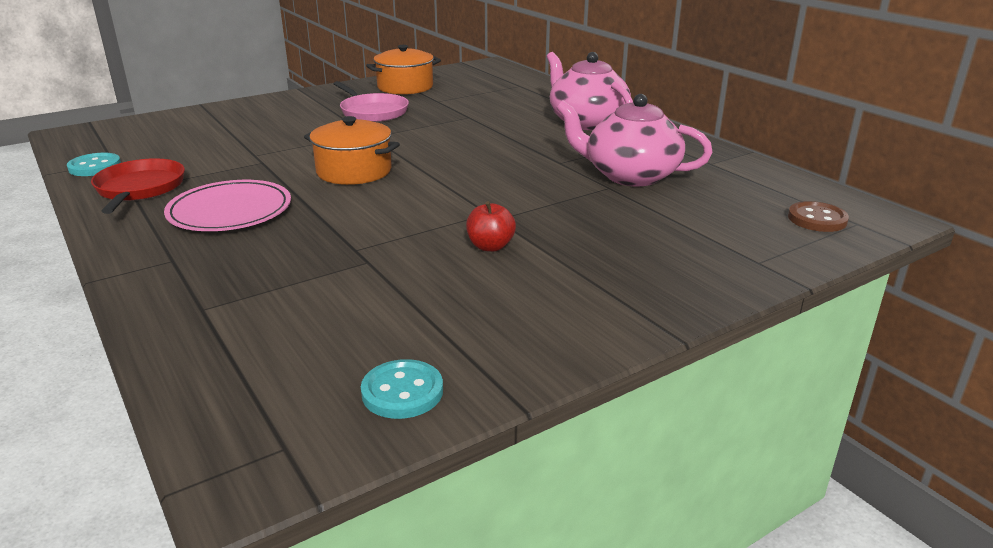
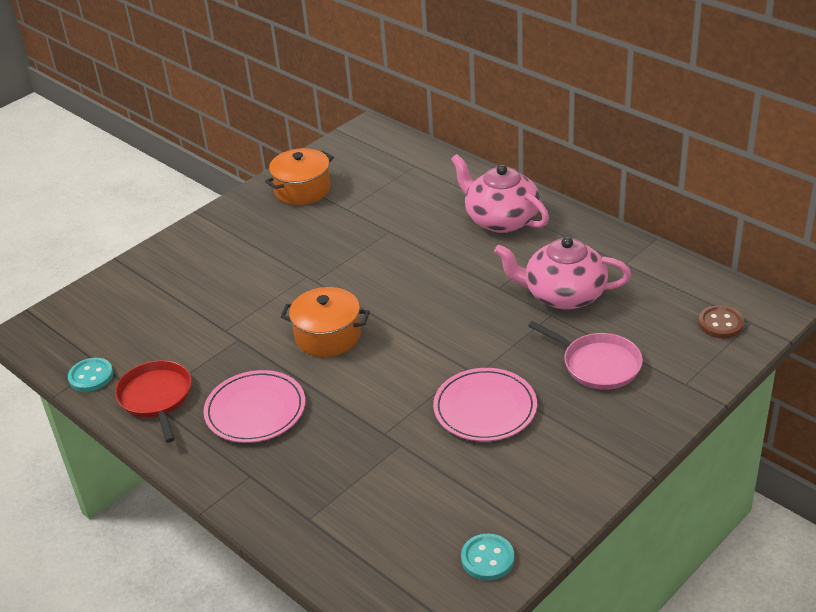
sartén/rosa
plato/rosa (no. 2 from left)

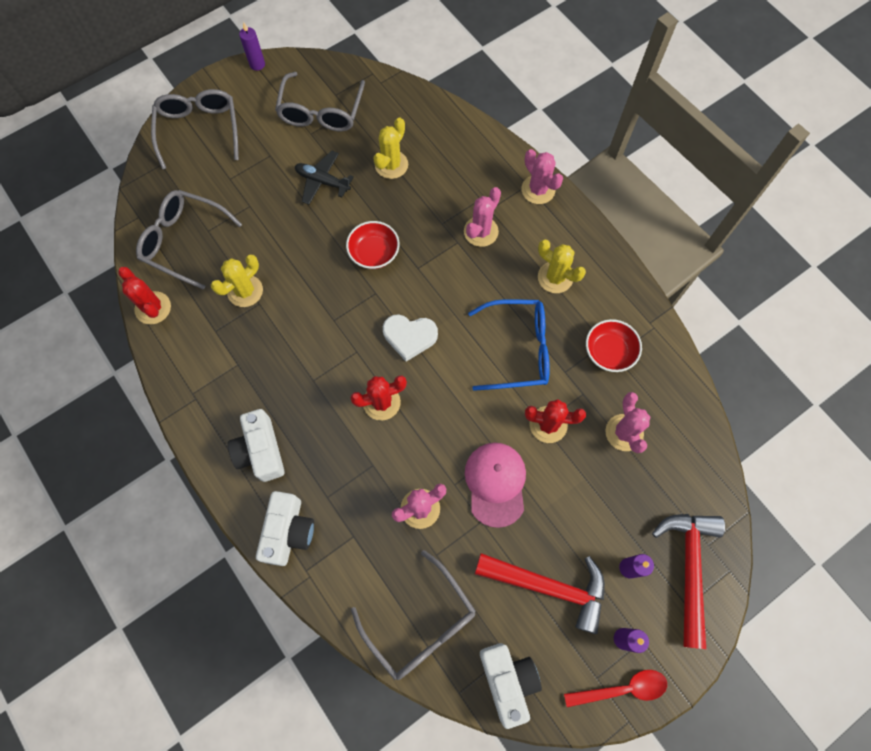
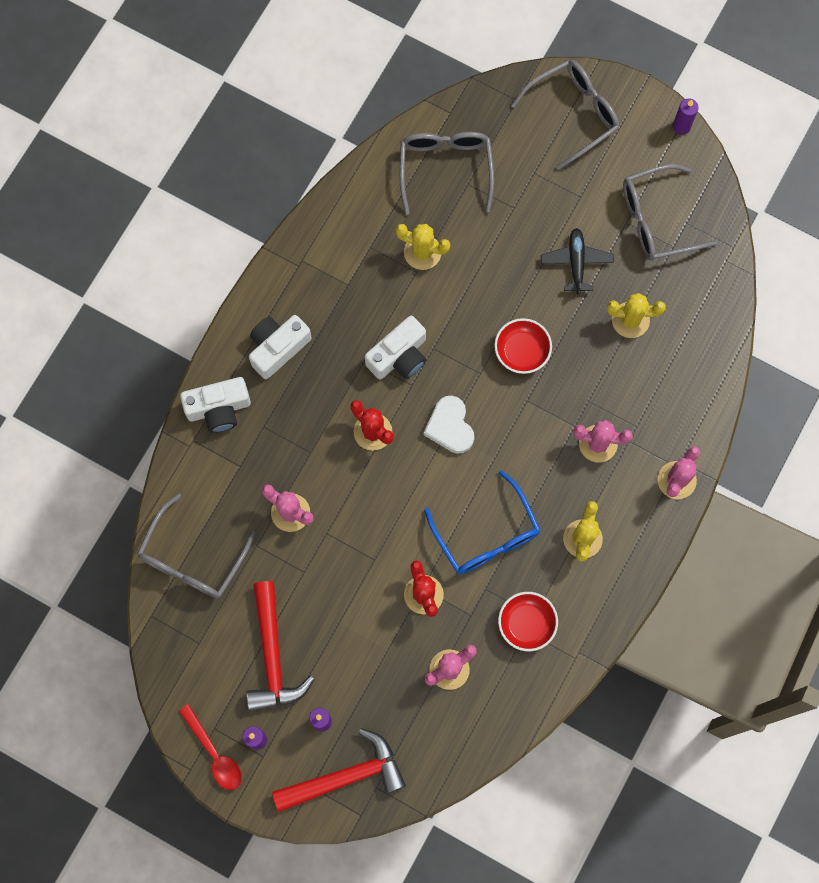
cactus/rojo (no. 1 from left in the first image)
gorra/rosa
cámara/blanco (no. 3 from left)

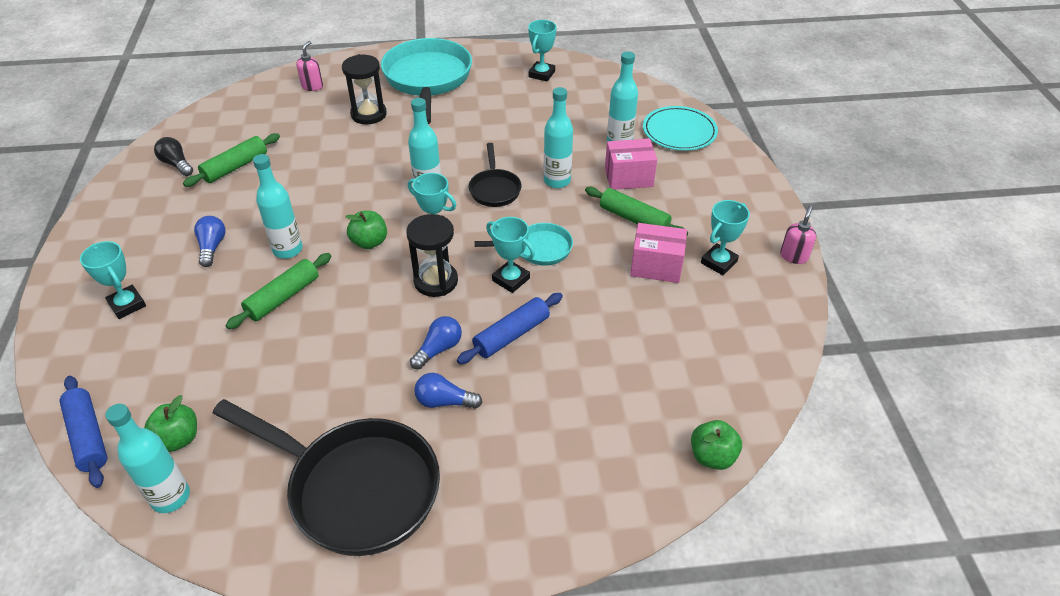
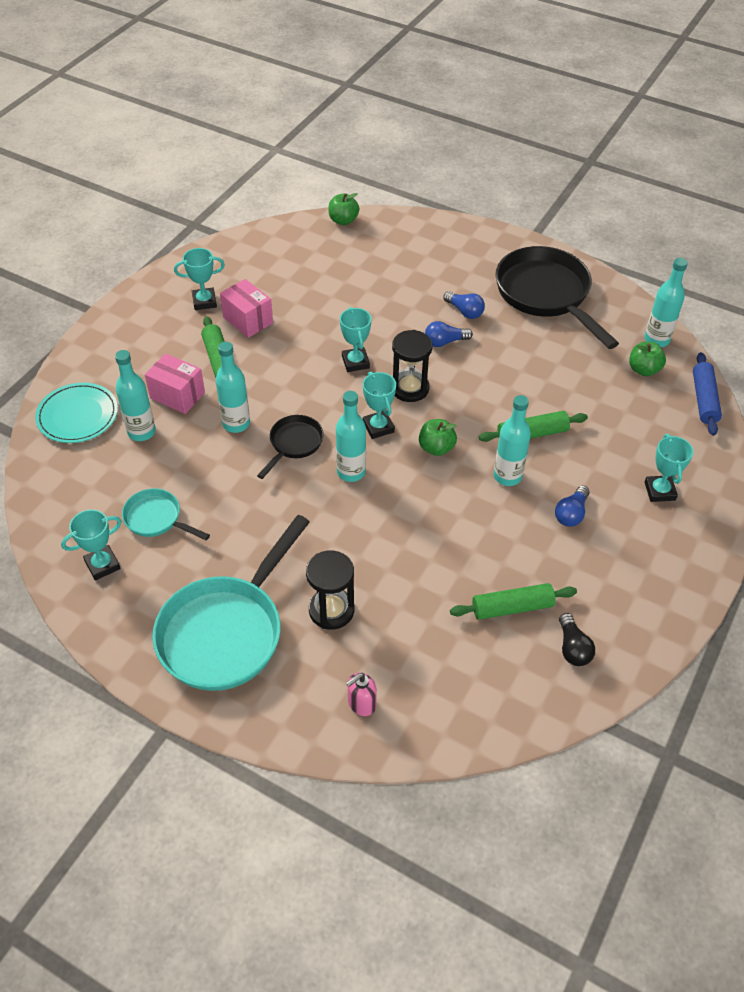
rodillo/azul (no. 2 from left in the first image)
sartén/turquesa (no. 1 from left)
dispensador de jabón/rosa (no. 2 from left in the first image)

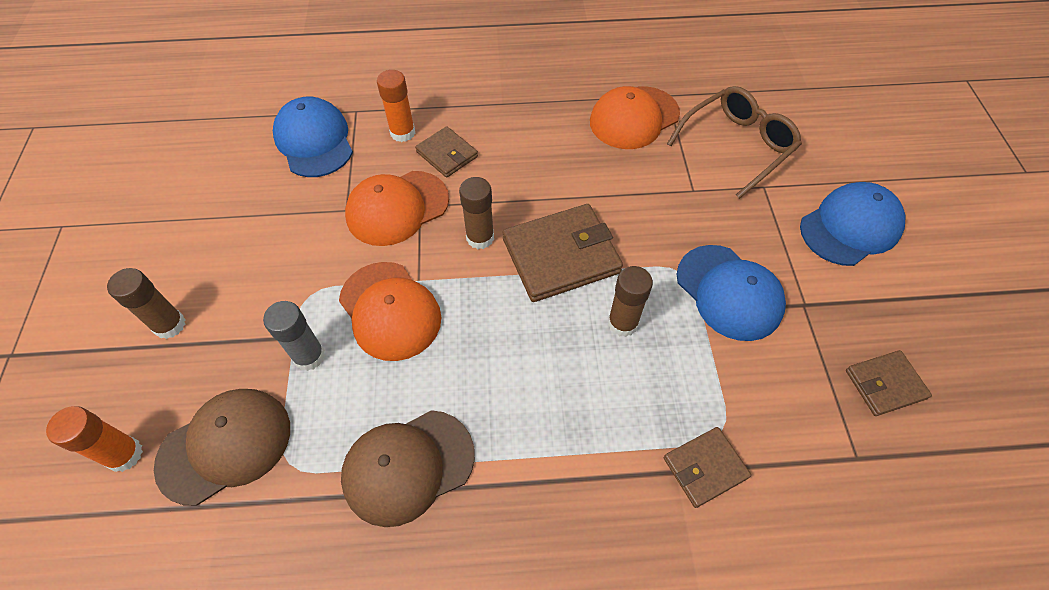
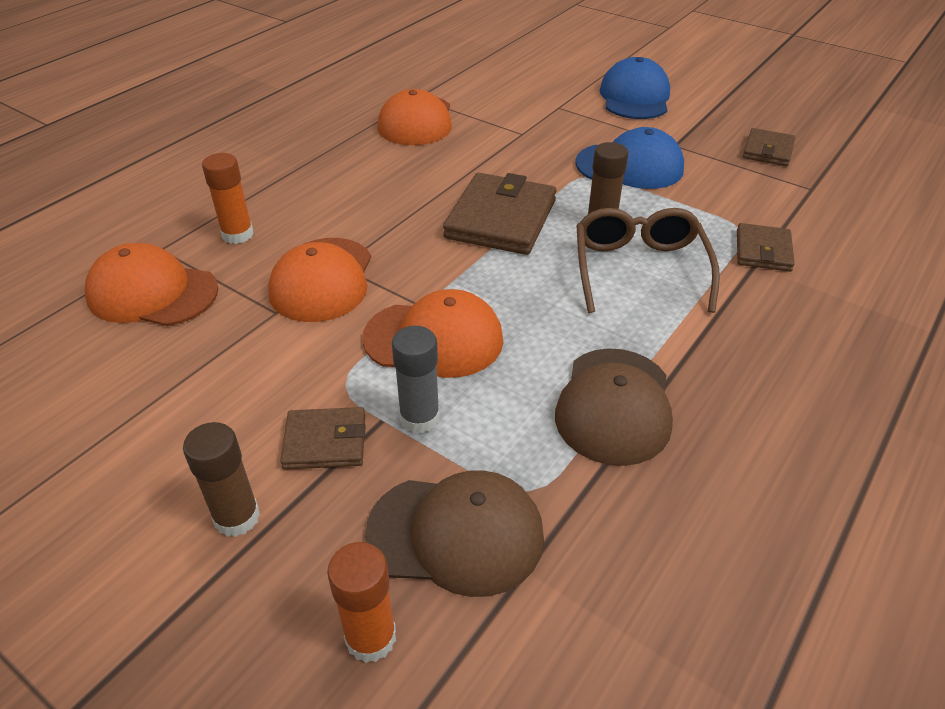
gorra/marrón (no. 1 from left)
gorra/naranja (no. 1 from left)
cartera/marrón (no. 1 from left)
barra de pegamento/marrón (no. 2 from left in the first image)
gafas/marrón

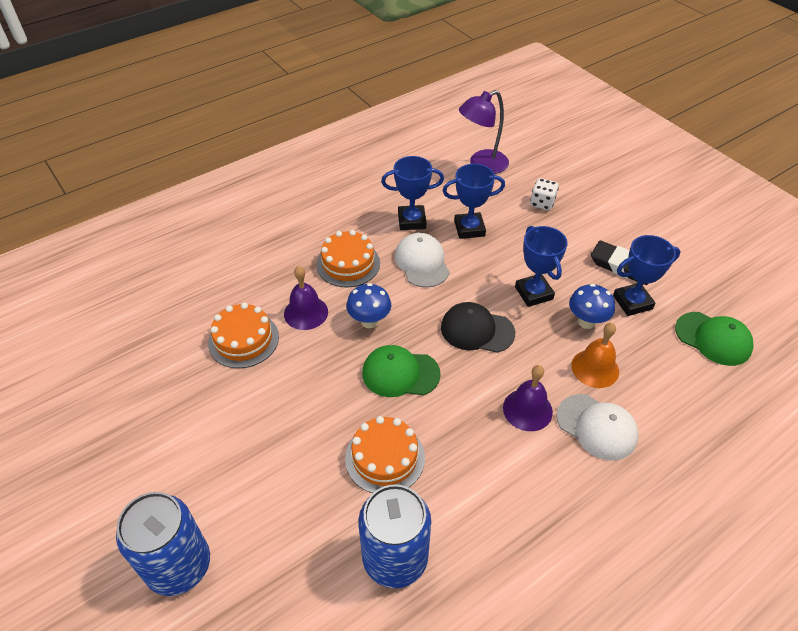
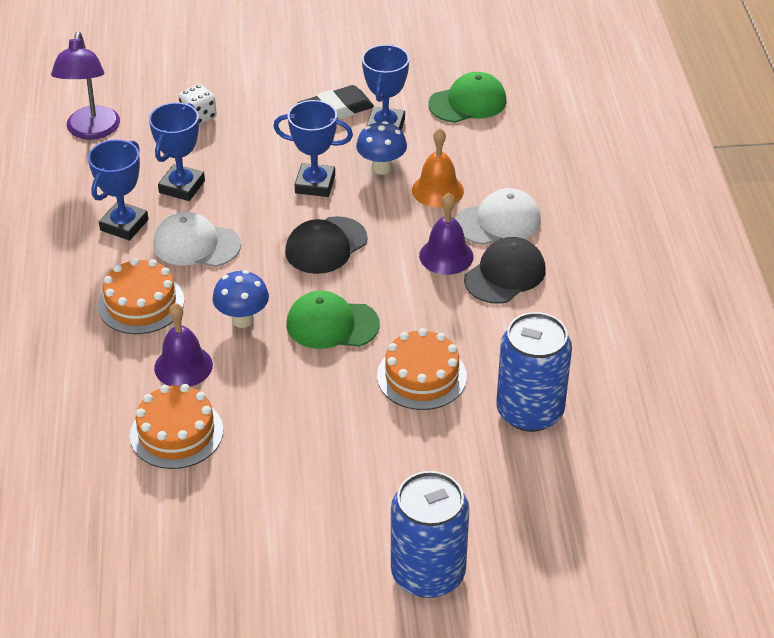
gorra/verde (no. 1 from left)
gorra/negro (no. 2 from left)

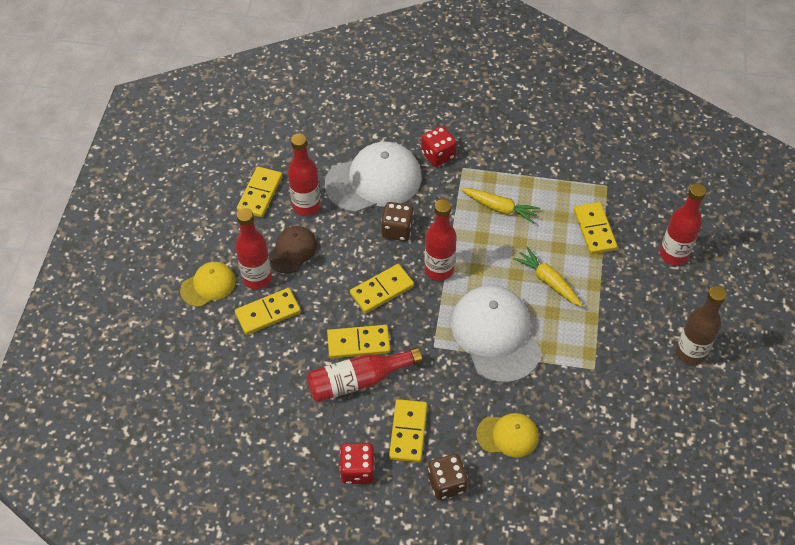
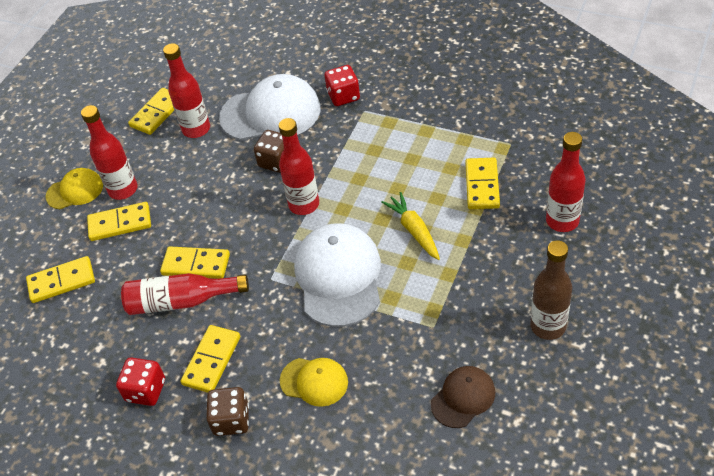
gorra/marrón
ficha de dominó/amarillo (no. 1 from left)
zanahoria/amarillo (no. 1 from left in the first image)

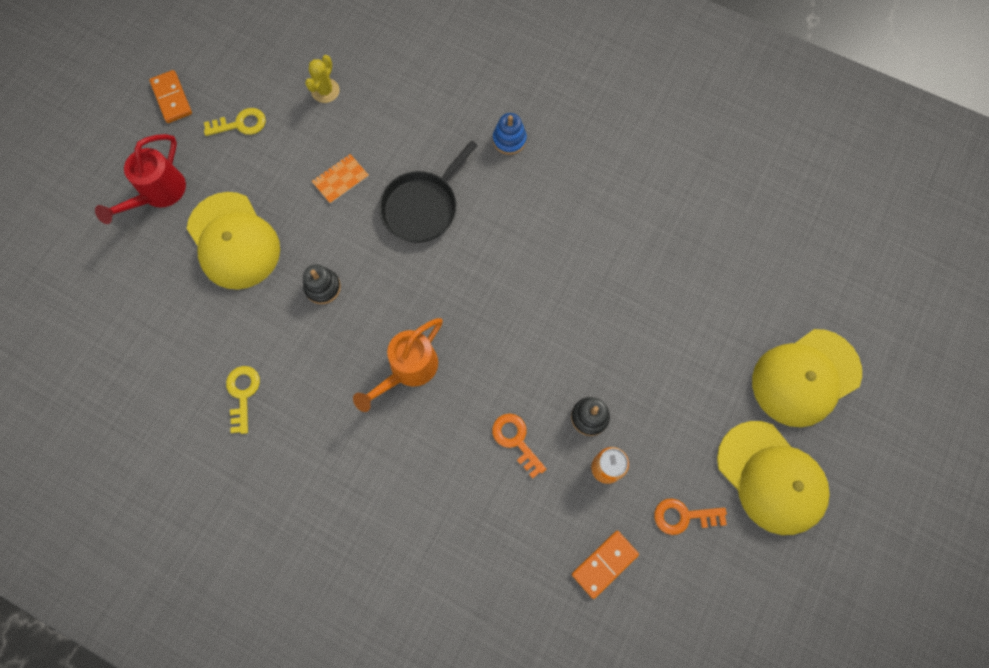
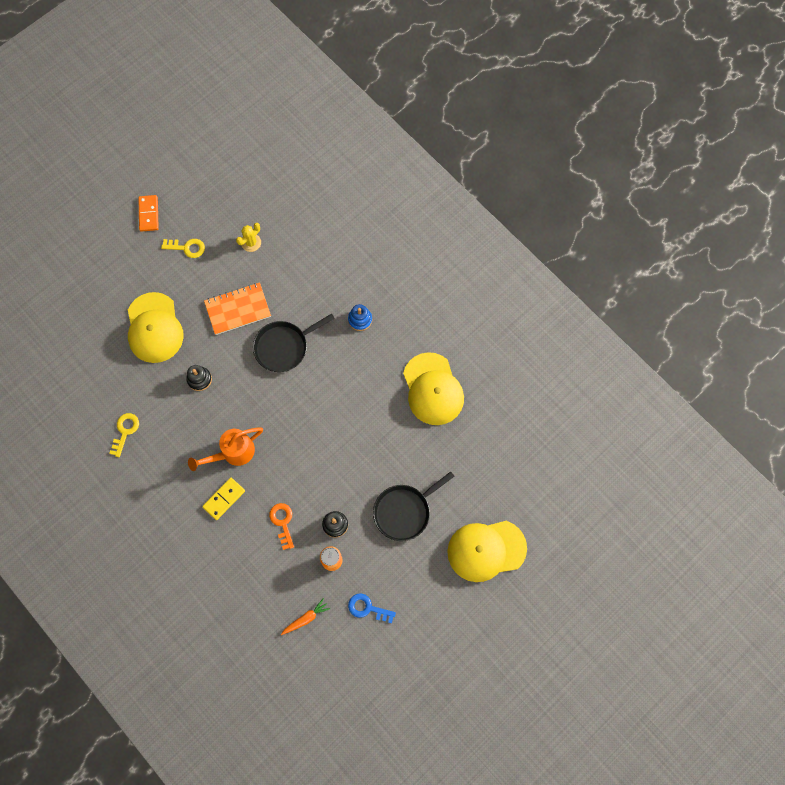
regadera/rojo
cuaderno/naranja
zanahoria/naranja
llave/azul
gorra/amarillo (no. 2 from left)
ficha de dominó/amarillo
sartén/negro (no. 2 from left)

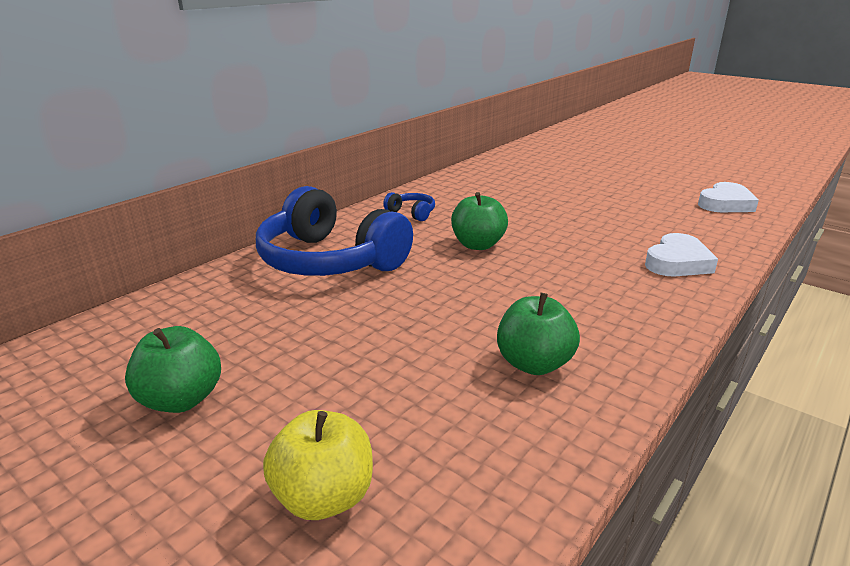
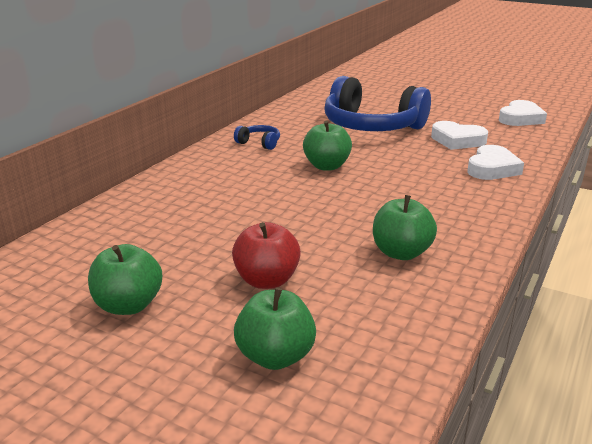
auriculares/azul (no. 2 from left)
manzana/verde (no. 2 from left)
manzana/rojo
corazón/blanco (no. 1 from left)

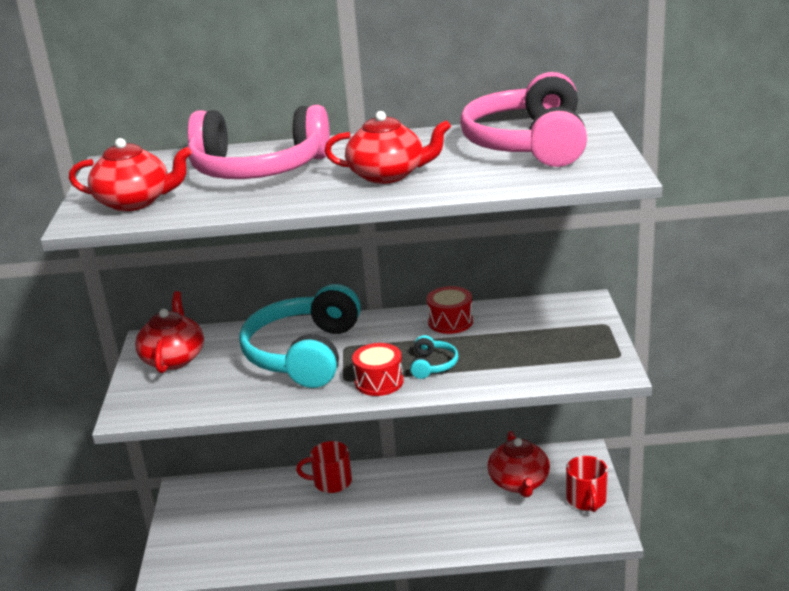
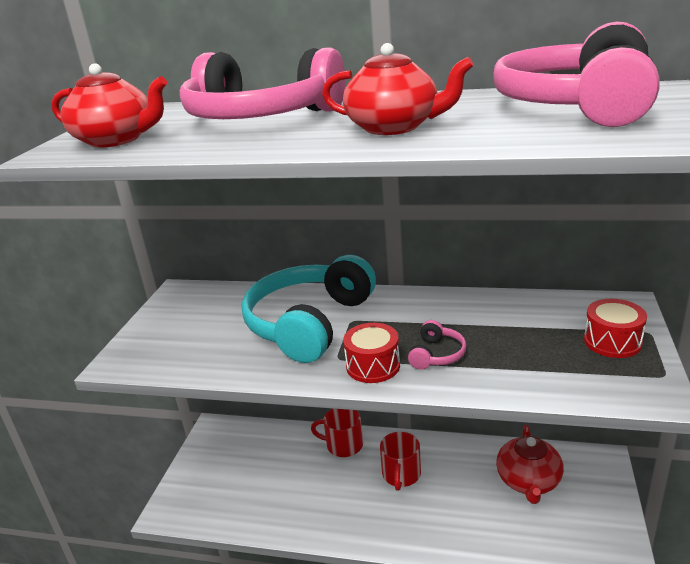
tetera/rojo (no. 2 from left in the first image)
auriculares/rosa (no. 2 from left)
tambor/rojo (no. 2 from left)
taza/rojo (no. 2 from left)

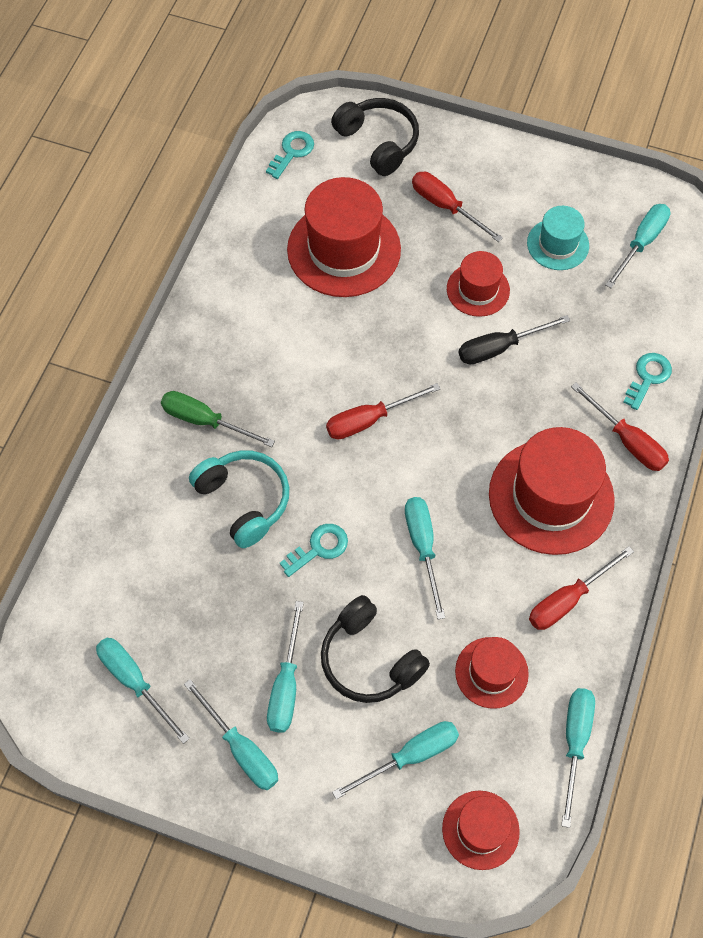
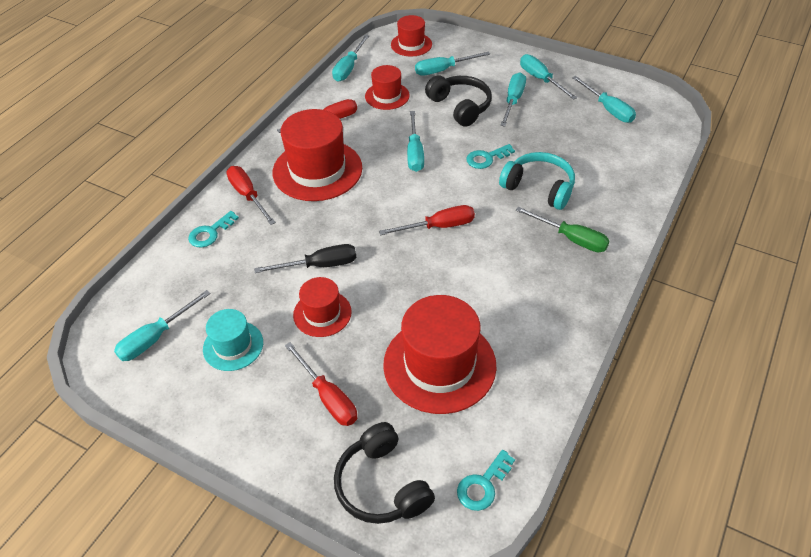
auriculares/turquesa

